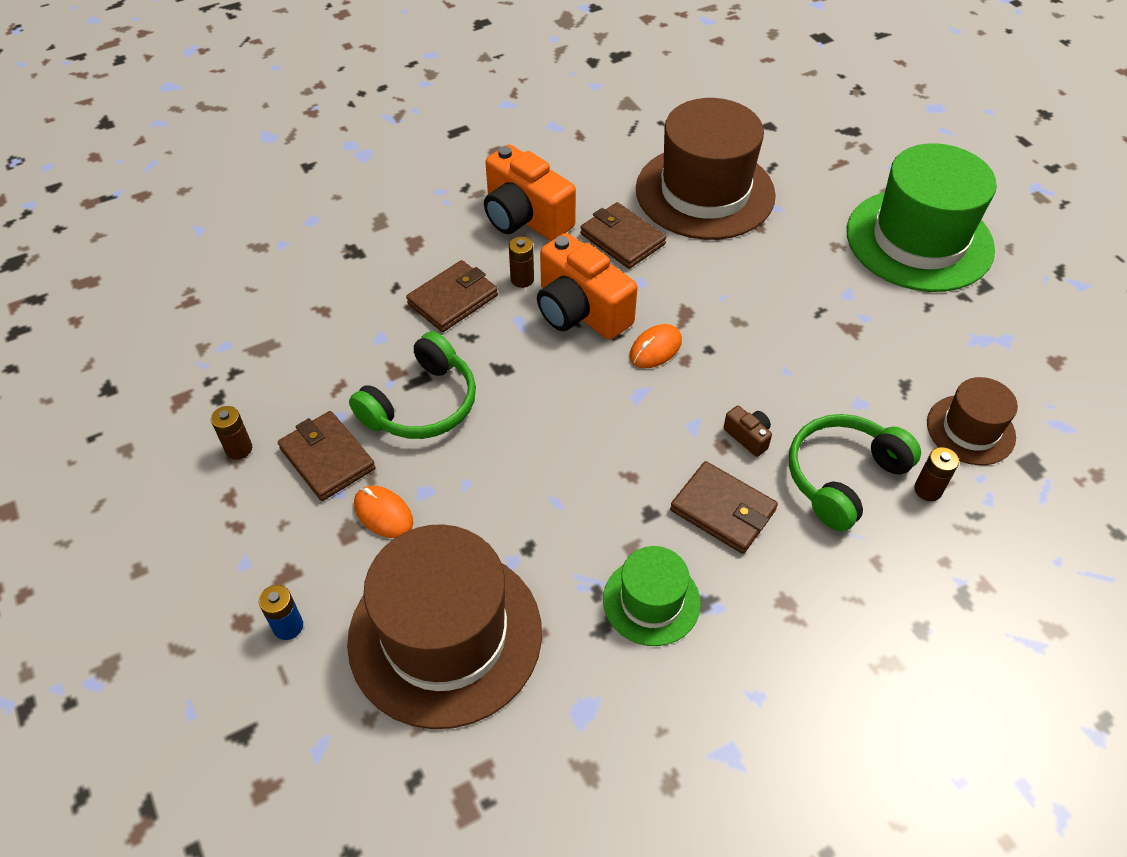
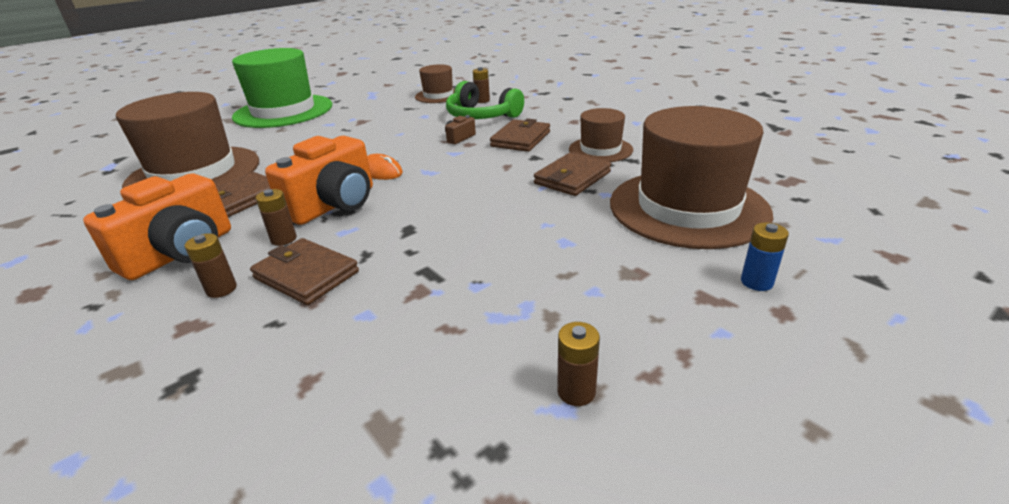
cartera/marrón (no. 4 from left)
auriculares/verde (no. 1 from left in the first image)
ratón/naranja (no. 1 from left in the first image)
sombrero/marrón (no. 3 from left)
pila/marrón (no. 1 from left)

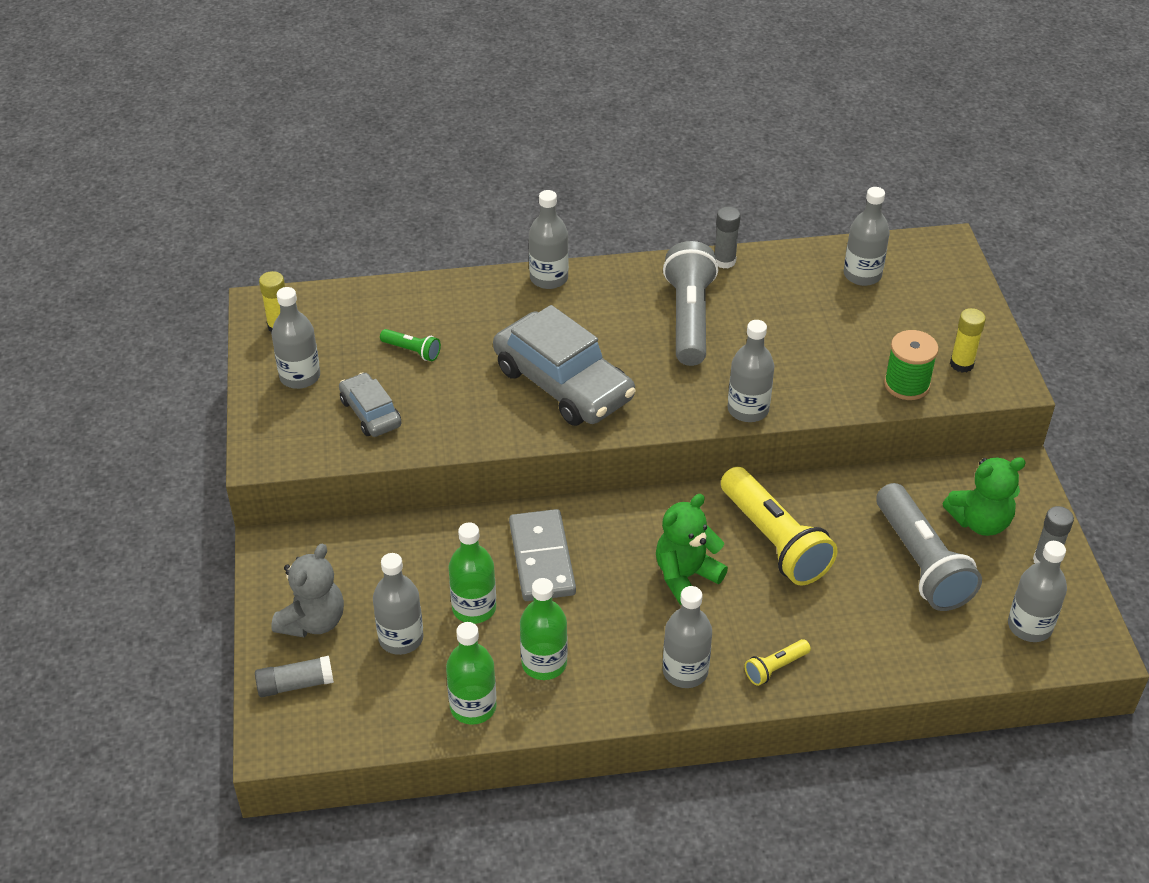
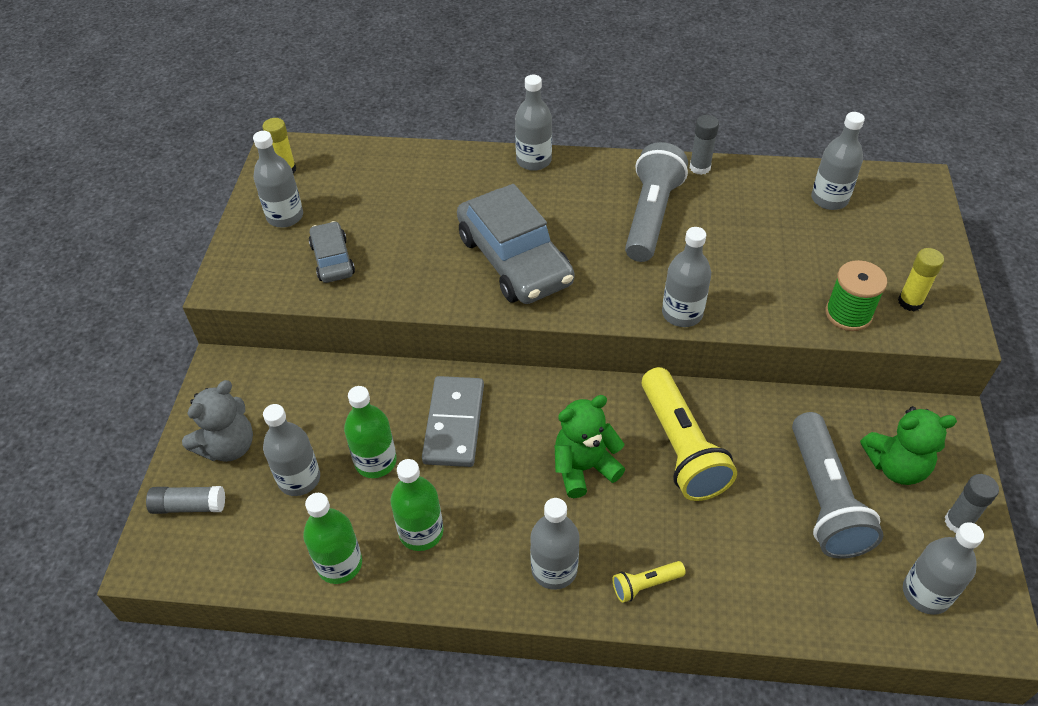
lámpara de mano/verde

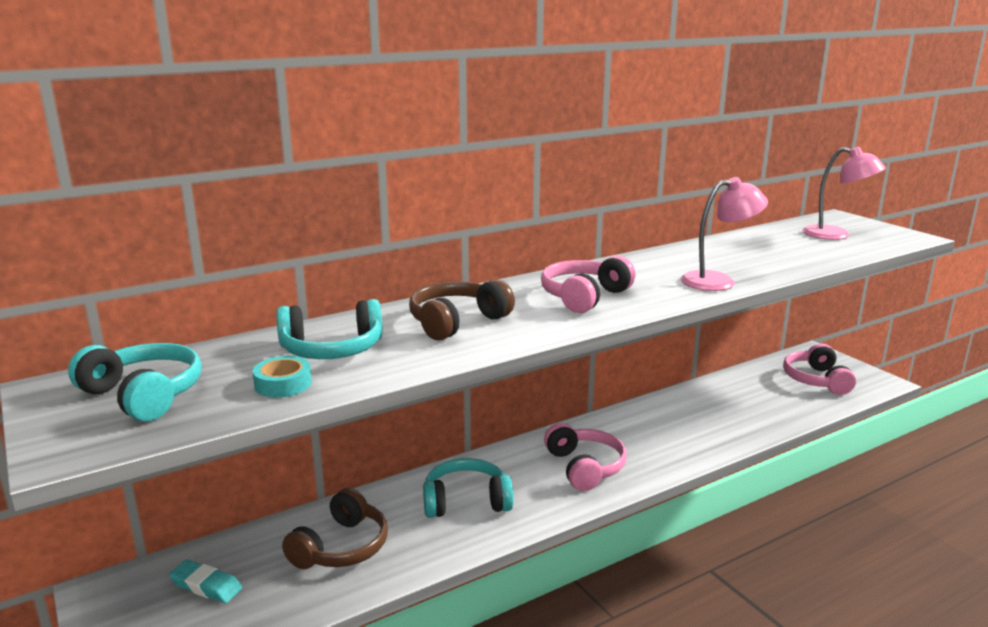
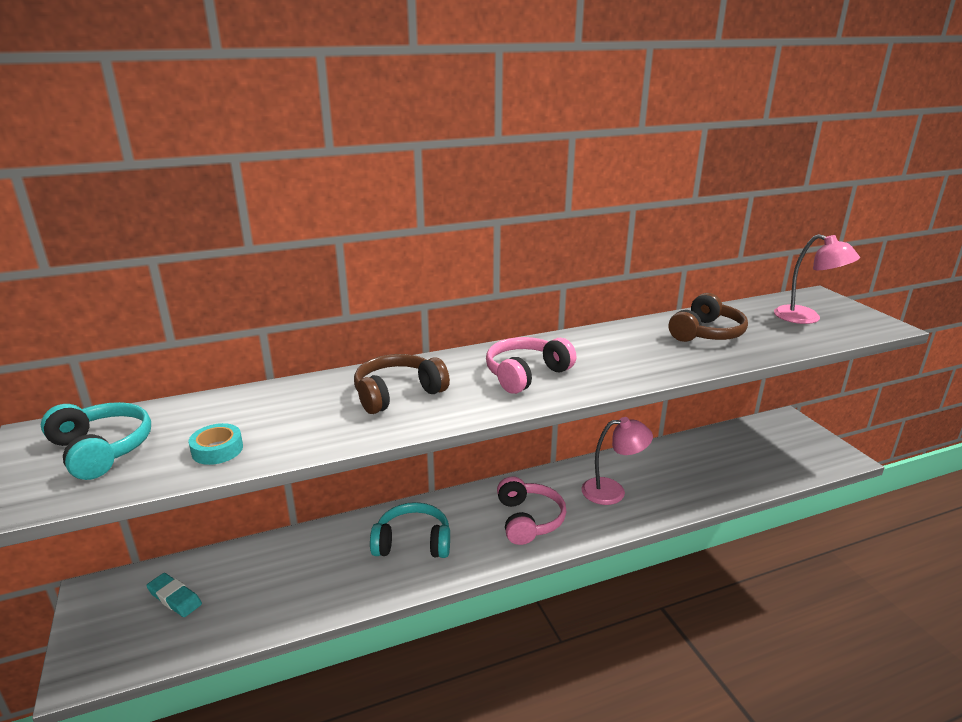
auriculares/turquesa (no. 2 from left in the first image)
auriculares/marrón (no. 2 from left)
lámpara/rosa (no. 1 from left)
auriculares/rosa (no. 3 from left in the first image)

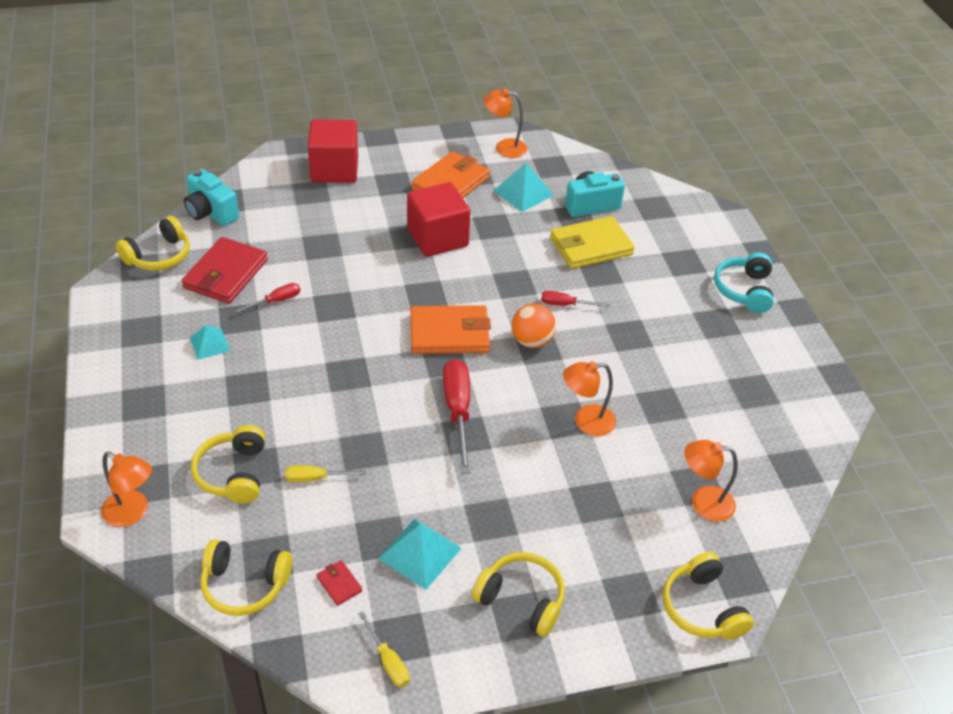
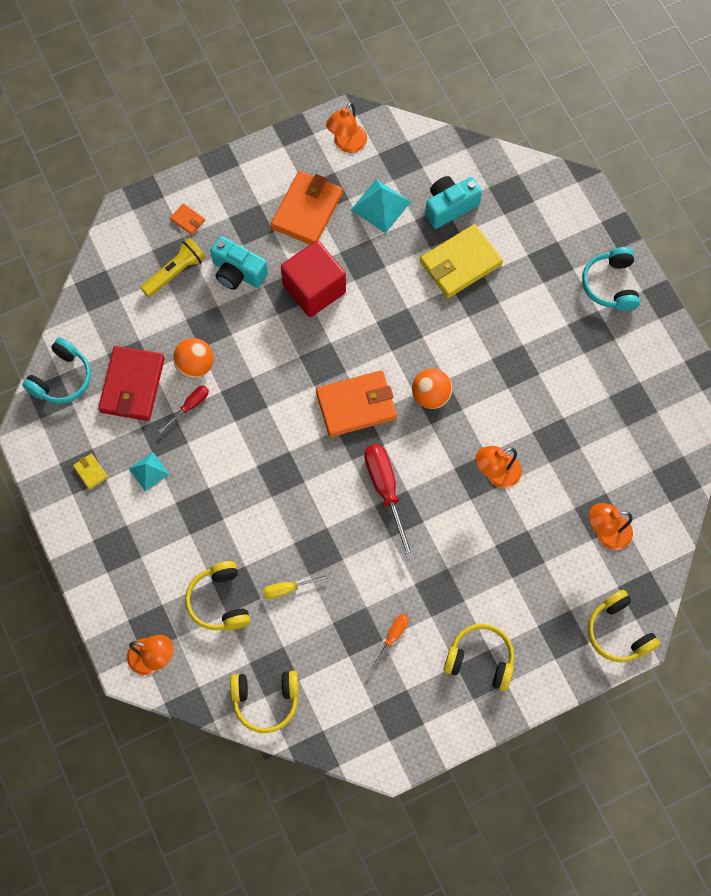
auriculares/turquesa (no. 1 from left)
cámara/turquesa (no. 1 from left)
cartera/naranja (no. 1 from left)
cartera/rojo (no. 2 from left in the first image)
destornillador/amarillo (no. 2 from left in the first image)
destornillador/naranja
lámpara/naranja (no. 2 from left)
destornillador/rojo (no. 3 from left in the first image)
cartera/amarillo (no. 1 from left)
lámpara de mano/amarillo
pelota/naranja (no. 1 from left)

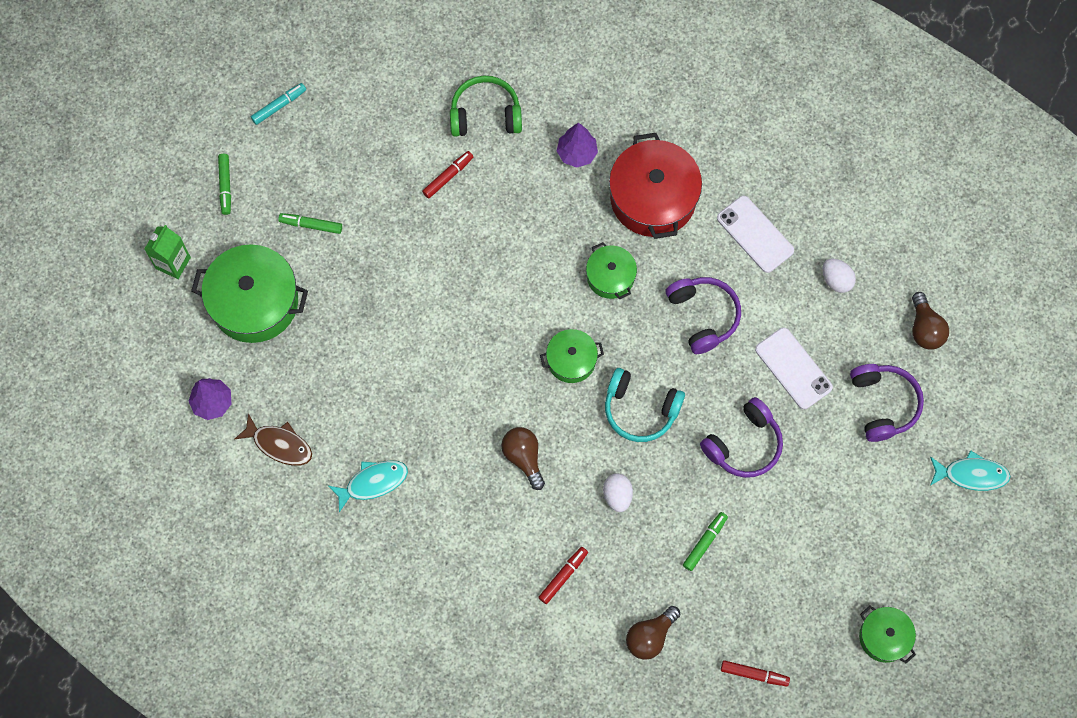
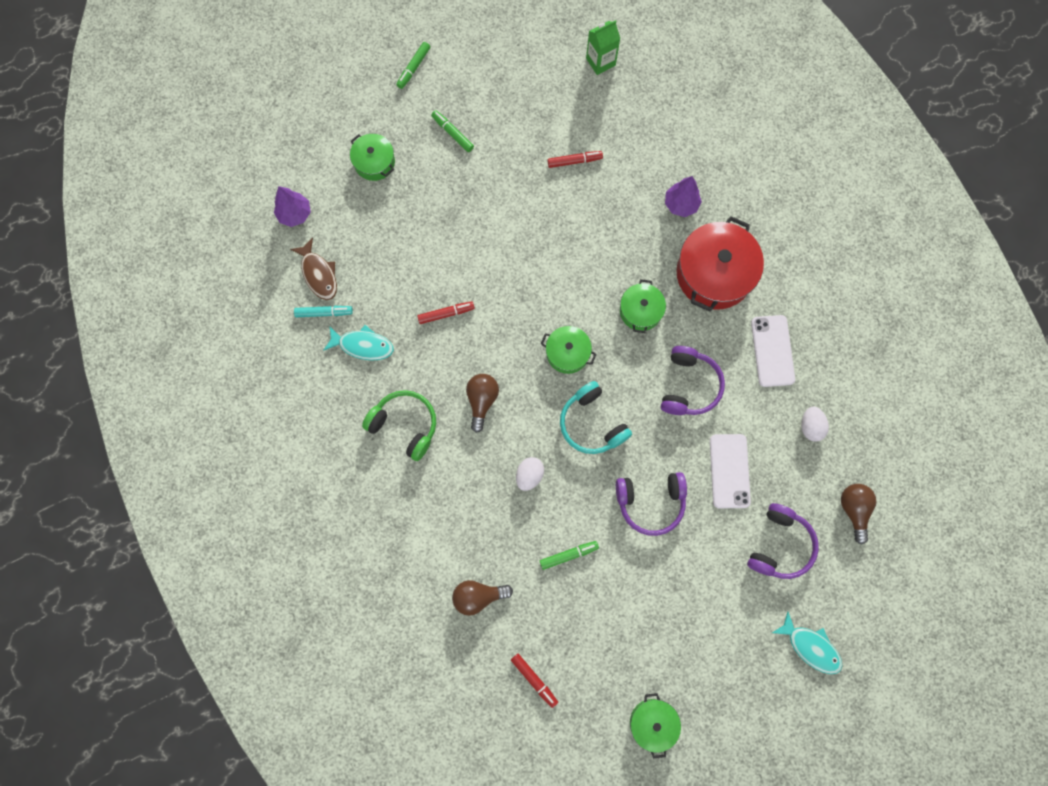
cartón de leche/verde
olla/verde (no. 1 from left)
rotulador/turquesa
auriculares/verde
rotulador/rojo (no. 1 from left)
bombilla/marrón (no. 3 from left)

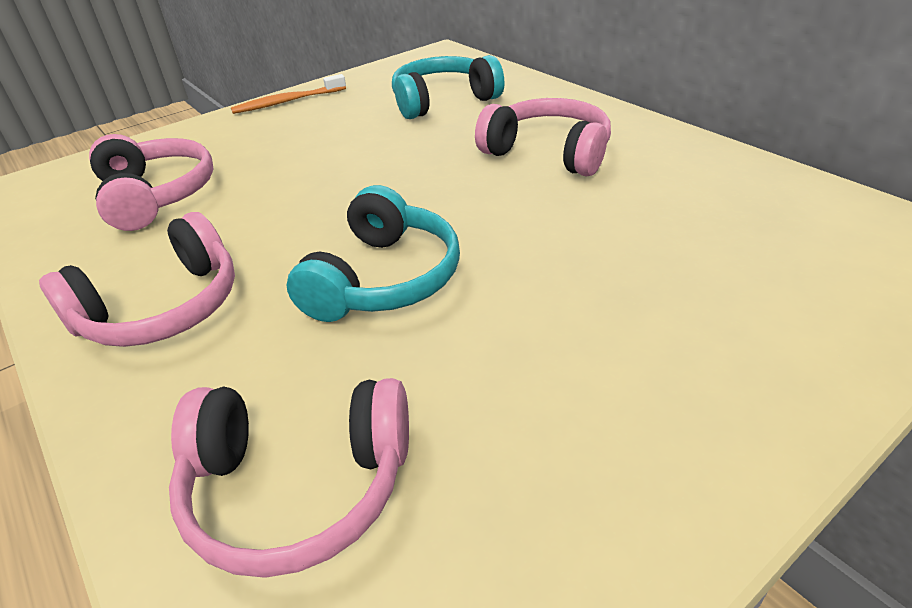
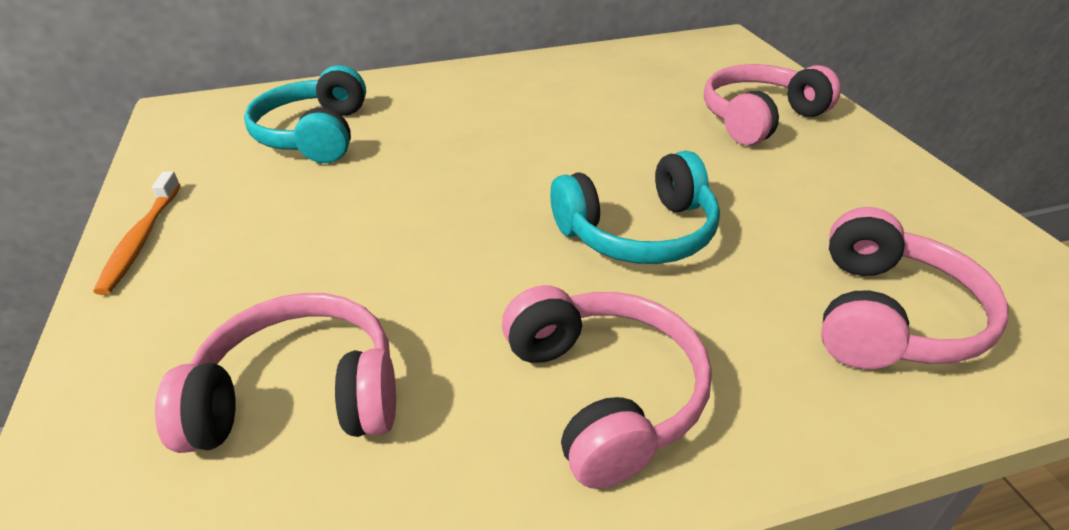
auriculares/turquesa (no. 2 from left)
auriculares/rosa (no. 3 from left)

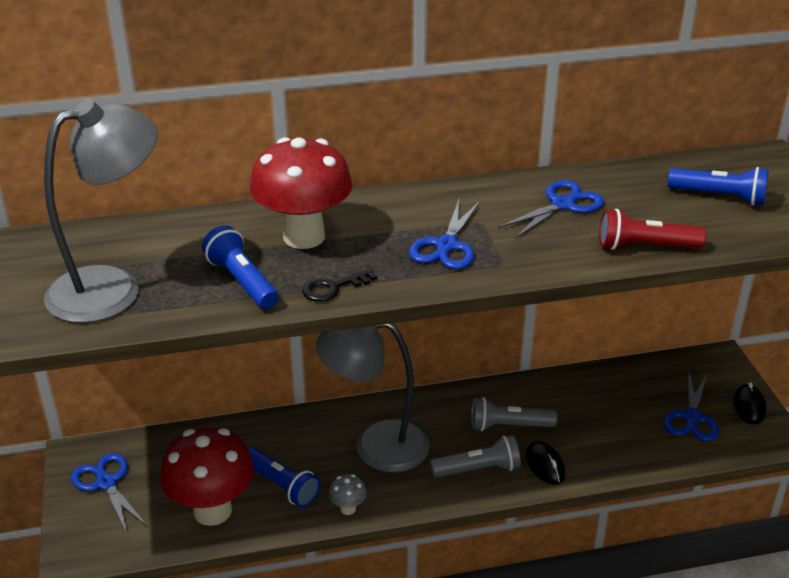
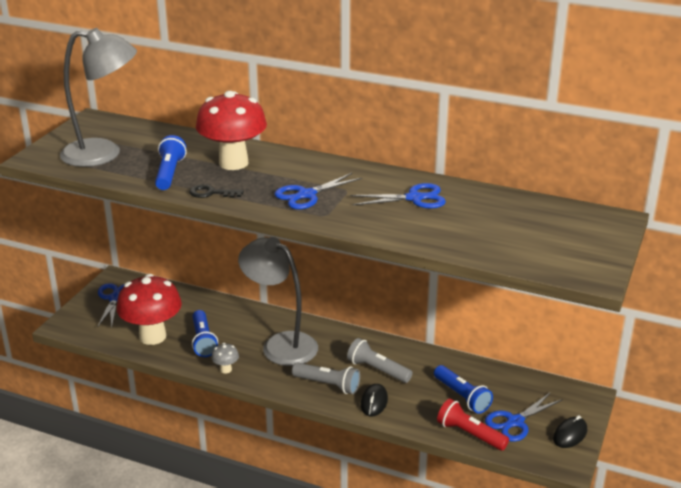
lámpara de mano/rojo
lámpara de mano/azul (no. 3 from left)

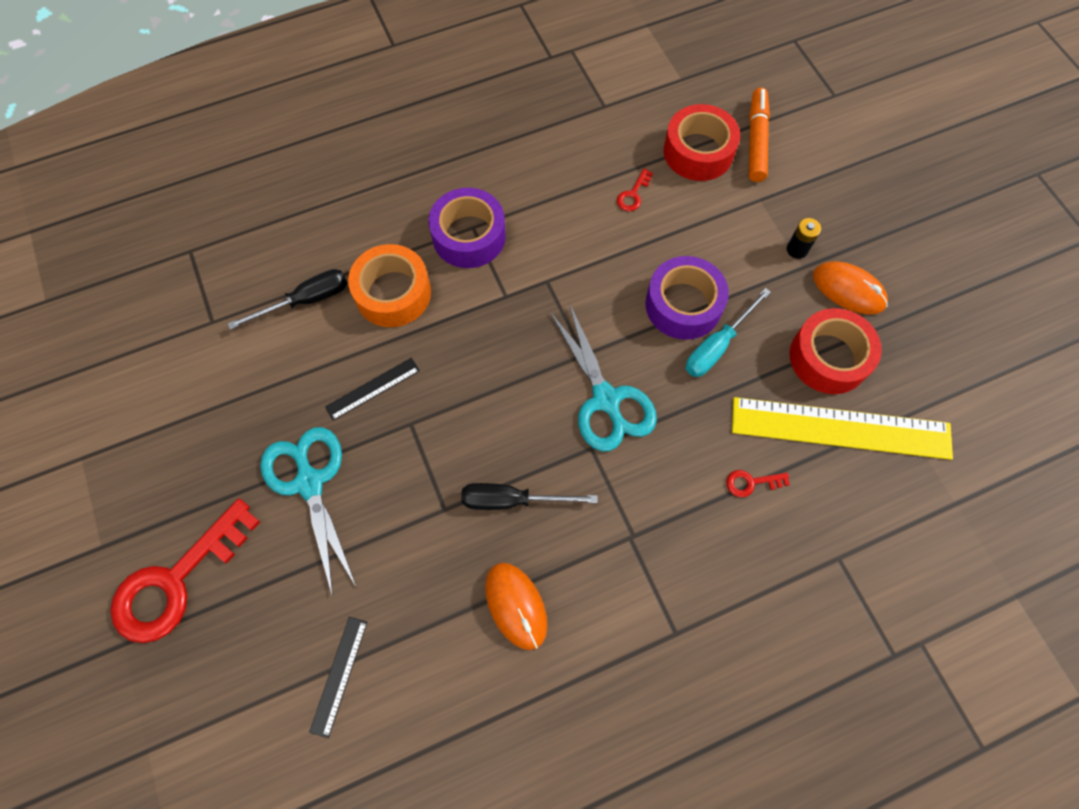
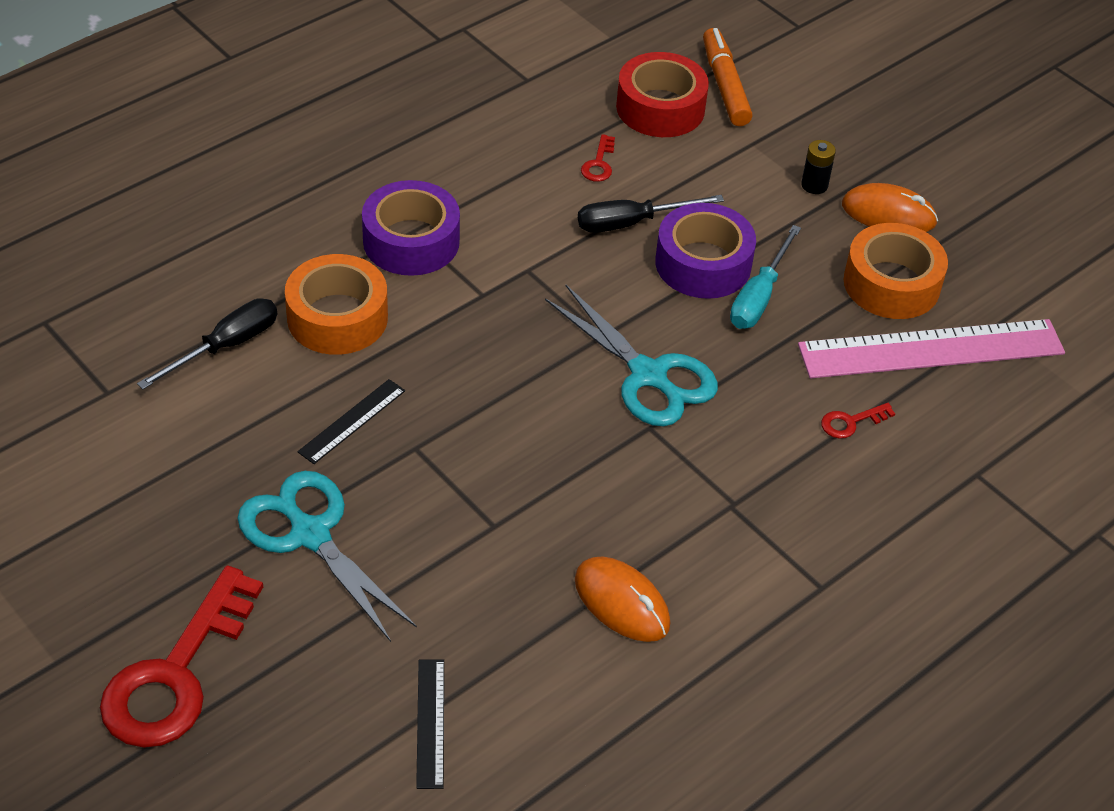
destornillador/negro (no. 2 from left)
regla/rosa
cinta adhesiva/naranja (no. 2 from left)

